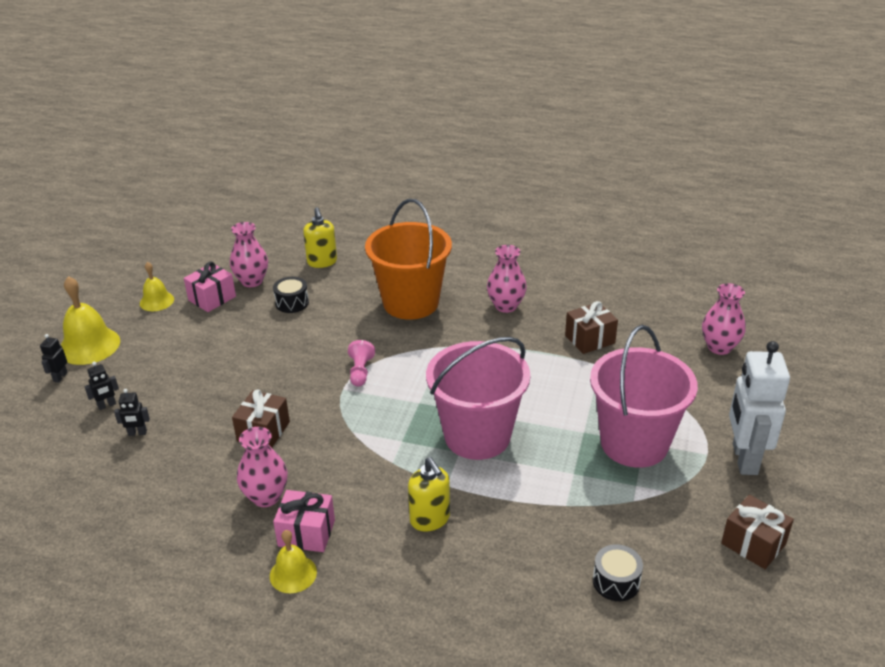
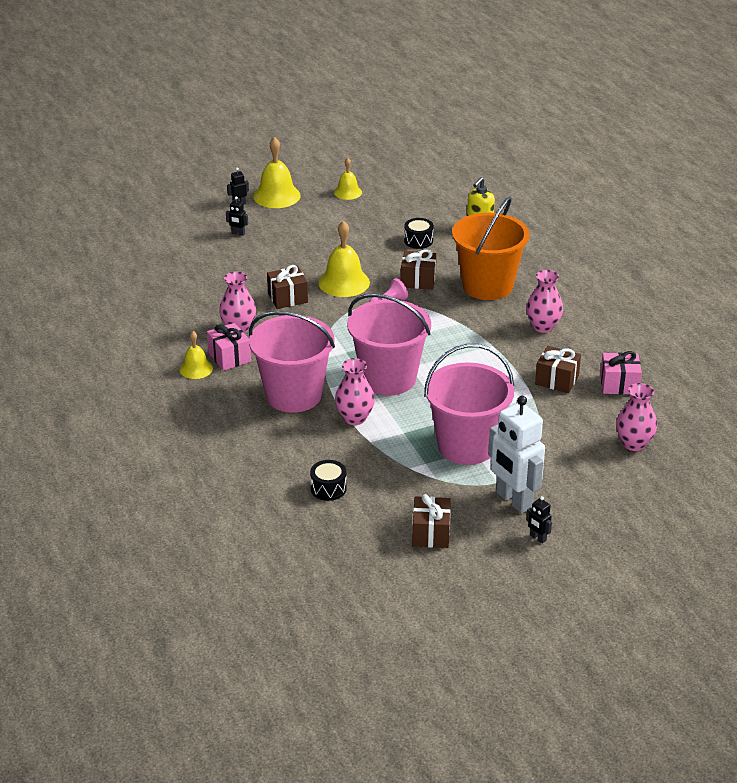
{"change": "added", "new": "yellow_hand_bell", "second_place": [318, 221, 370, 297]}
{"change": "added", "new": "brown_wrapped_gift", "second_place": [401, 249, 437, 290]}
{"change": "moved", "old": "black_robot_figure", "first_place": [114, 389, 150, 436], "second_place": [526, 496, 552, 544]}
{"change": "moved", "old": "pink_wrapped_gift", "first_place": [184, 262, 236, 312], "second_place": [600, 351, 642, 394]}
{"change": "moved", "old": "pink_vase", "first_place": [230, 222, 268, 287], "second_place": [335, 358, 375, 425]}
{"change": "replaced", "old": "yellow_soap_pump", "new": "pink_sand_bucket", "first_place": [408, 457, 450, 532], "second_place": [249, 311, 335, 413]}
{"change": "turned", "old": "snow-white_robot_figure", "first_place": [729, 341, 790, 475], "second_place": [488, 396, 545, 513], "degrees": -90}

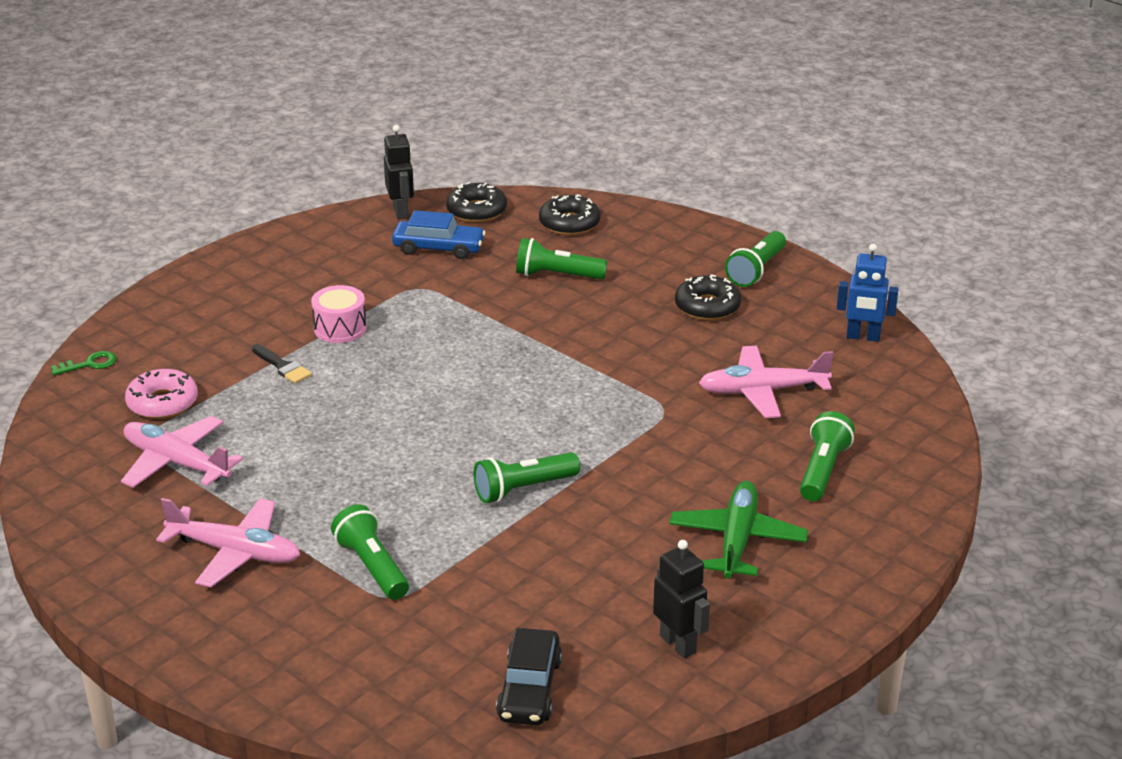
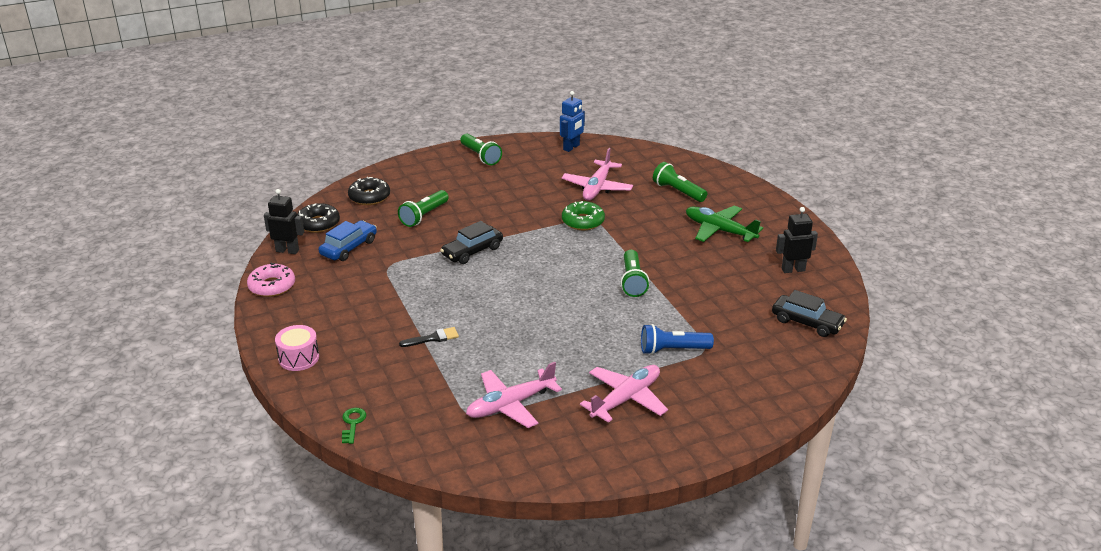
{"change": "removed", "old": "black_doughnut", "first_place": [675, 274, 741, 320]}
{"change": "added", "new": "black_automobile", "second_place": [440, 221, 503, 264]}
{"change": "added", "new": "leaf-green_doughnut", "second_place": [562, 201, 605, 230]}
{"change": "moved", "old": "pink_doughnut", "first_place": [125, 369, 198, 419], "second_place": [247, 262, 295, 297]}
{"change": "moved", "old": "pink_snare_drum", "first_place": [311, 285, 367, 343], "second_place": [275, 325, 319, 371]}
{"change": "recoloured", "old": "leaf-green_flashlight", "new": "royal_blue_flashlight", "first_place": [331, 504, 409, 600], "second_place": [641, 324, 714, 355]}

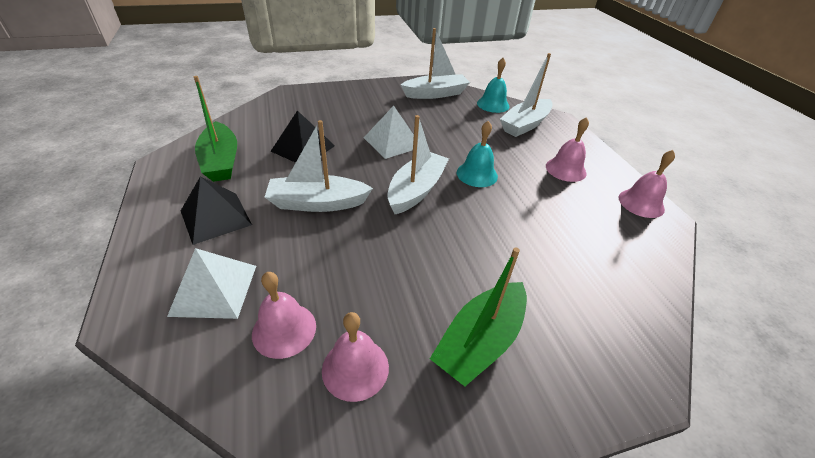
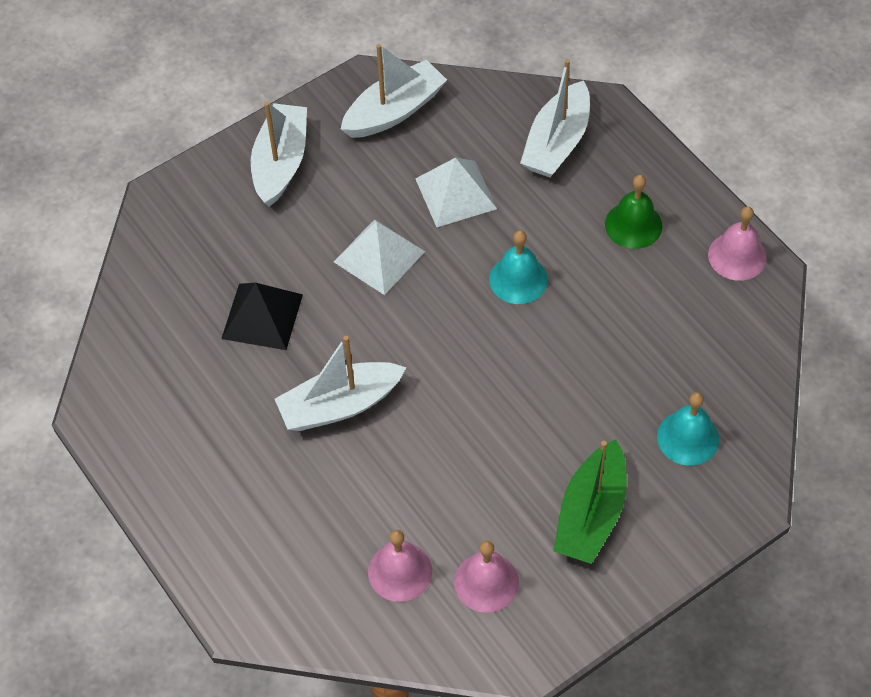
{"change": "removed", "old": "black_pyramid_shape", "first_place": [181, 176, 252, 245]}
{"change": "removed", "old": "leaf-green_boat", "first_place": [194, 76, 237, 182]}
{"change": "moved", "old": "snow-white_pyramid_shape", "first_place": [167, 248, 256, 319], "second_place": [416, 157, 497, 227]}
{"change": "moved", "old": "snow-white_boat", "first_place": [387, 115, 449, 214], "second_place": [251, 102, 307, 207]}
{"change": "moved", "old": "teal_hand_bell", "first_place": [477, 58, 509, 113], "second_place": [657, 392, 719, 466]}
{"change": "recoloured", "old": "pink_hand_bell", "new": "leaf-green_hand_bell", "first_place": [546, 117, 589, 182], "second_place": [605, 175, 662, 249]}

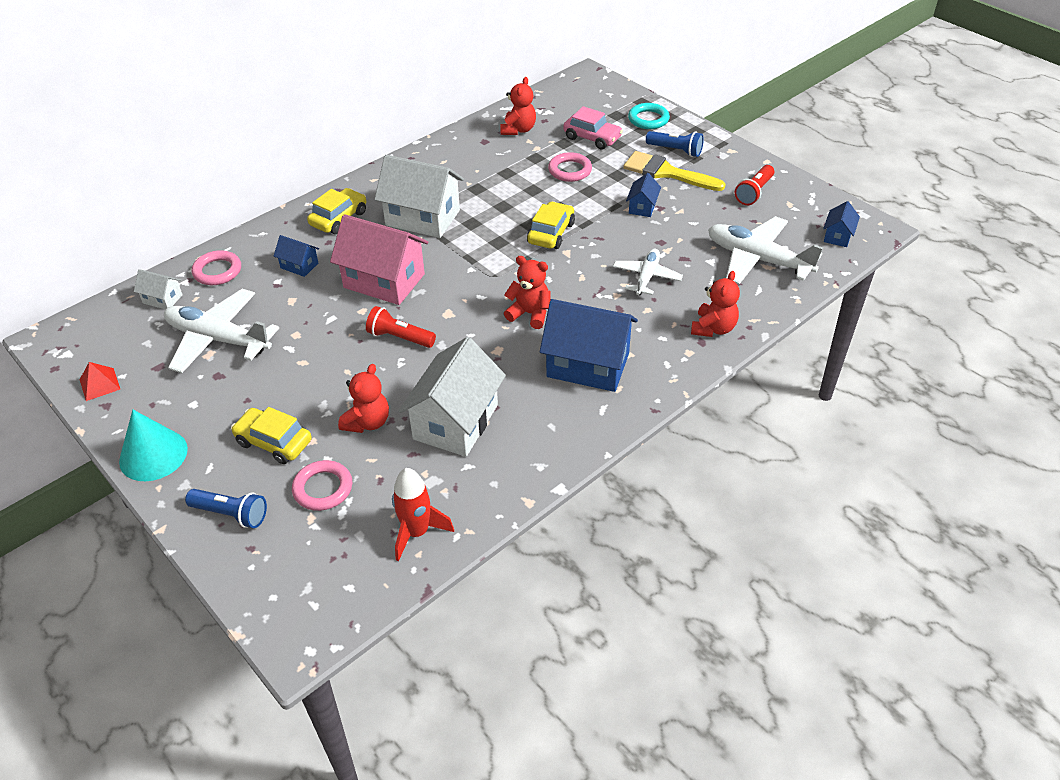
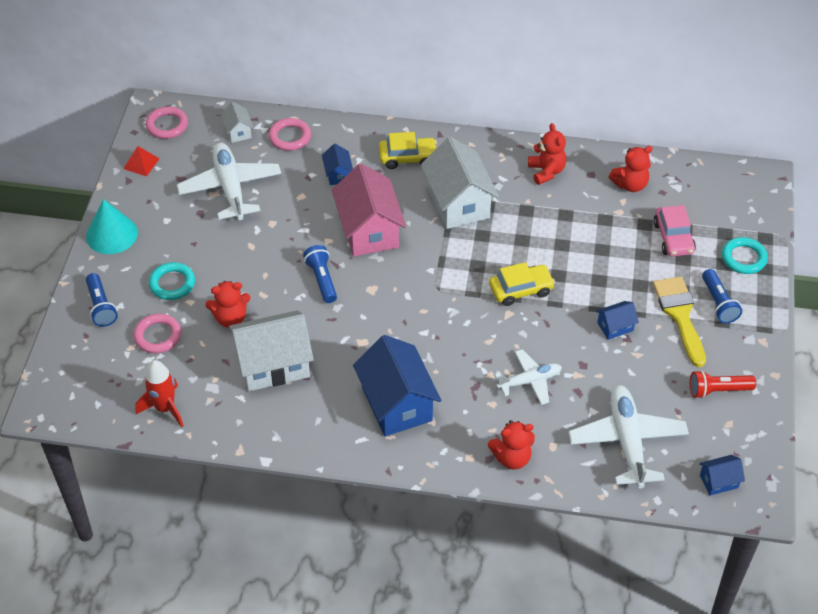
{"change": "moved", "old": "crimson_stuffed_bear", "first_place": [504, 256, 550, 329], "second_place": [528, 123, 566, 185]}
{"change": "moved", "old": "pink_hoop", "first_place": [548, 152, 592, 182], "second_place": [146, 107, 188, 139]}
{"change": "replaced", "old": "yellow_automobile", "new": "teal_hoop", "first_place": [231, 407, 312, 464], "second_place": [149, 262, 195, 300]}
{"change": "recoloured", "old": "crimson_flashlight", "new": "royal_blue_flashlight", "first_place": [366, 306, 436, 348], "second_place": [303, 245, 337, 303]}

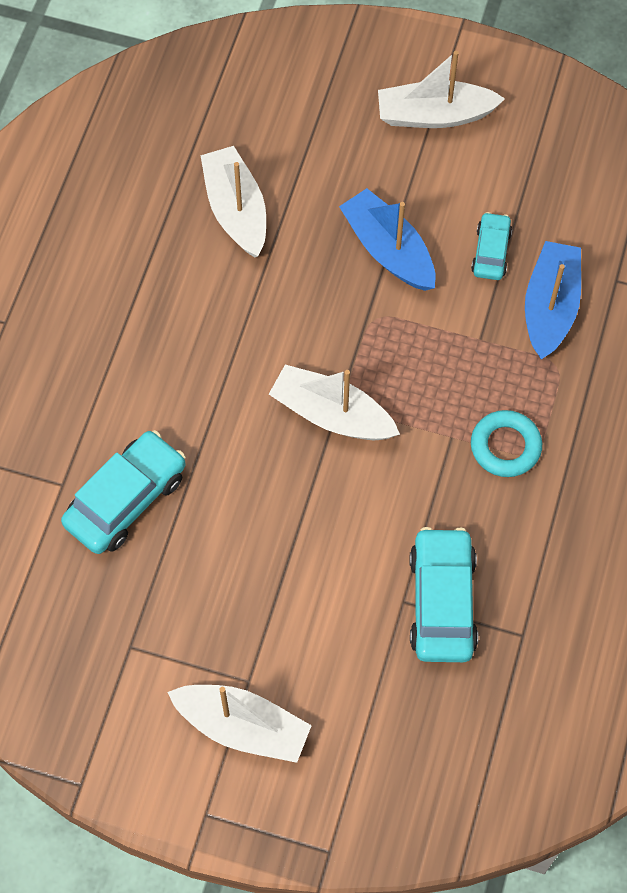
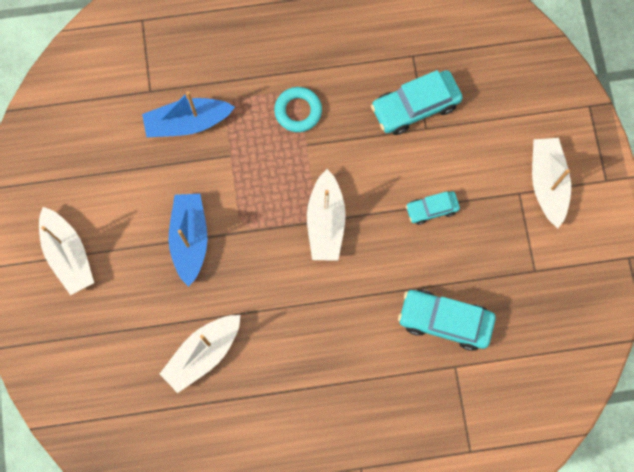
{"change": "moved", "old": "teal_automobile", "first_place": [471, 212, 512, 280], "second_place": [406, 191, 460, 225]}
{"change": "turned", "old": "royal_blue_boat", "first_place": [339, 188, 436, 291], "second_place": [168, 194, 208, 287], "degrees": 150}

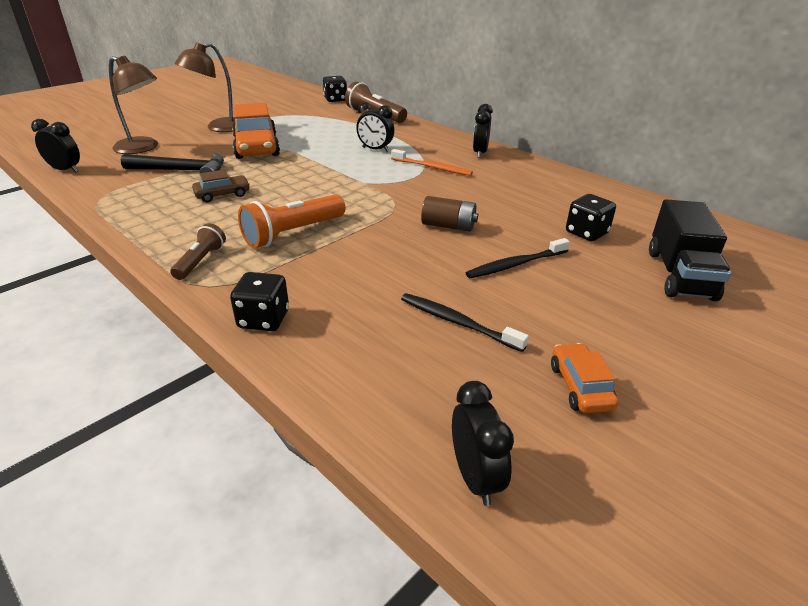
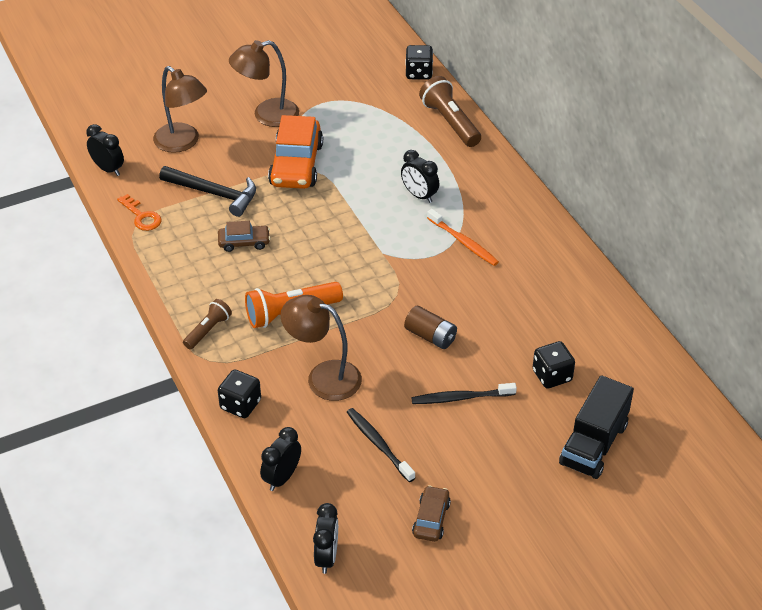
{"change": "added", "new": "bright_orange_key", "second_place": [117, 194, 162, 231]}
{"change": "added", "new": "brown_lamp", "second_place": [281, 295, 362, 401]}
{"change": "moved", "old": "black_bedside_clock", "first_place": [473, 104, 493, 158], "second_place": [260, 427, 301, 491]}
{"change": "recoloured", "old": "bright_orange_automobile", "new": "brown_automobile", "first_place": [551, 343, 618, 413], "second_place": [412, 485, 451, 542]}

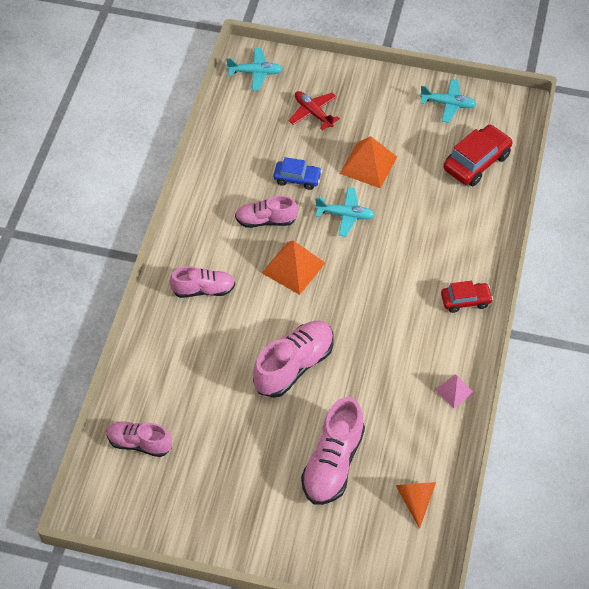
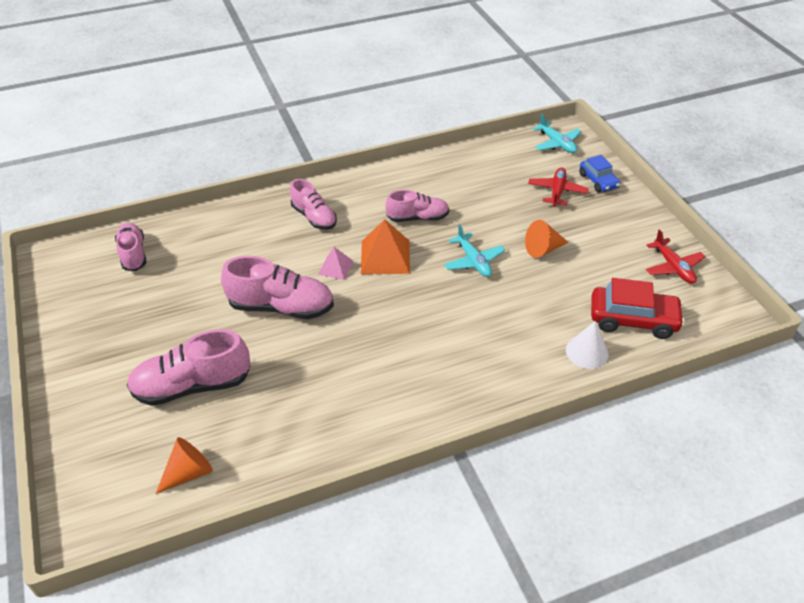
{"change": "removed", "old": "crimson_automobile", "first_place": [441, 281, 493, 313]}
{"change": "added", "new": "snow-white_cone", "second_place": [566, 321, 609, 369]}
{"change": "moved", "old": "royal_blue_automobile", "first_place": [274, 157, 322, 190], "second_place": [579, 155, 620, 192]}
{"change": "moved", "old": "pink_pyramid_shape", "first_place": [435, 374, 474, 408], "second_place": [318, 247, 354, 280]}
{"change": "replaced", "old": "bright_orange_pyramid_shape", "new": "bright_orange_cone", "first_place": [340, 136, 397, 188], "second_place": [525, 220, 569, 258]}
{"change": "recoloured", "old": "teal_plane", "new": "crimson_plane", "first_place": [420, 79, 477, 123], "second_place": [646, 229, 705, 284]}
{"change": "turned", "old": "pink_lace-up_shoe", "first_place": [235, 195, 298, 228], "second_place": [385, 190, 449, 222], "degrees": 120}

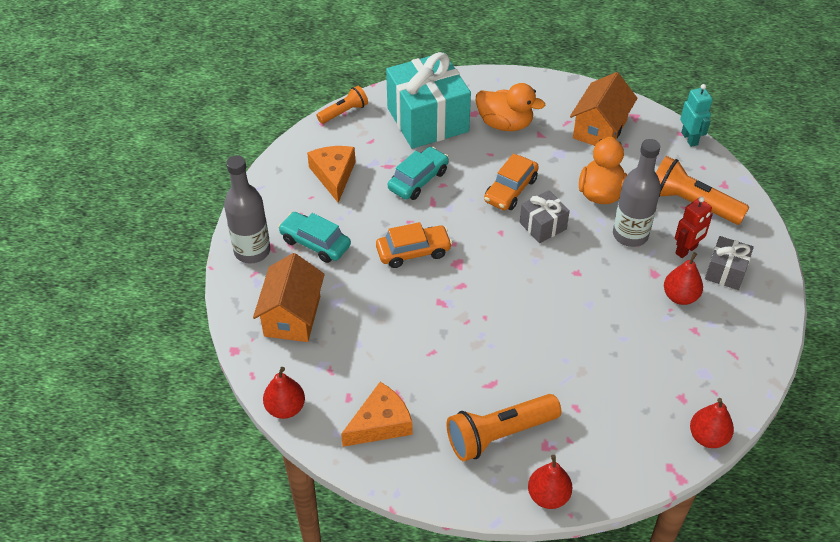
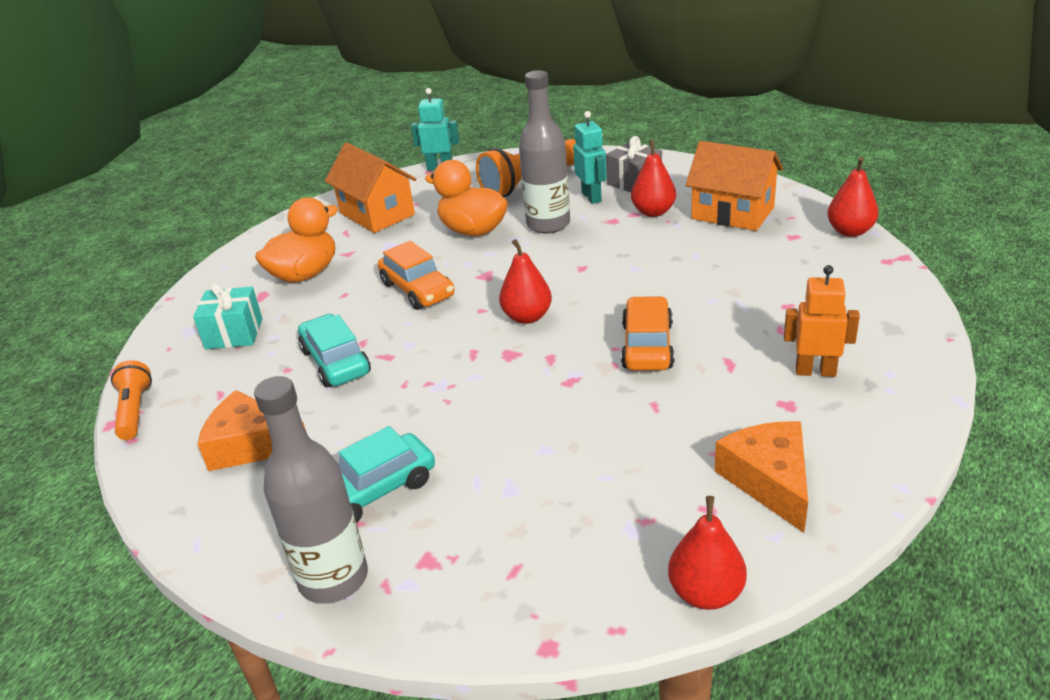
{"change": "removed", "old": "gray_wrapped_gift", "first_place": [520, 190, 570, 243]}
{"change": "moved", "old": "bright_orange_cottage", "first_place": [253, 253, 325, 342], "second_place": [686, 141, 783, 231]}
{"change": "moved", "old": "bright_orange_automobile", "first_place": [376, 222, 452, 268], "second_place": [621, 296, 674, 371]}
{"change": "moved", "old": "crimson_toy_pear", "first_place": [528, 455, 573, 509], "second_place": [499, 239, 552, 324]}
{"change": "replaced", "old": "bright_orange_flashlight", "new": "bright_orange_robot_figure", "first_place": [446, 394, 561, 461], "second_place": [784, 265, 860, 377]}
{"change": "recoloured", "old": "crimson_robot_figure", "new": "teal_robot_figure", "first_place": [675, 197, 713, 258], "second_place": [573, 111, 607, 204]}
{"change": "resized", "old": "teal_wrapped_gift", "first_place": [386, 52, 471, 149], "second_place": [193, 282, 263, 349], "factor": 0.49}

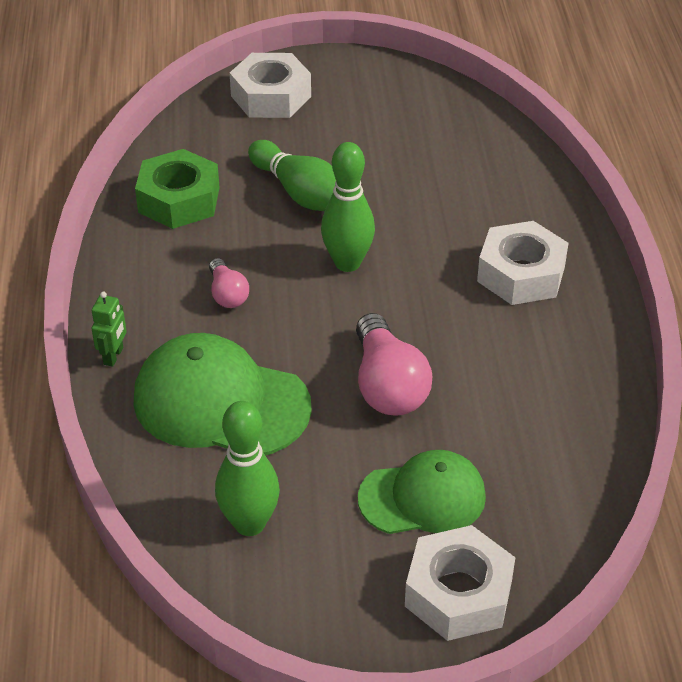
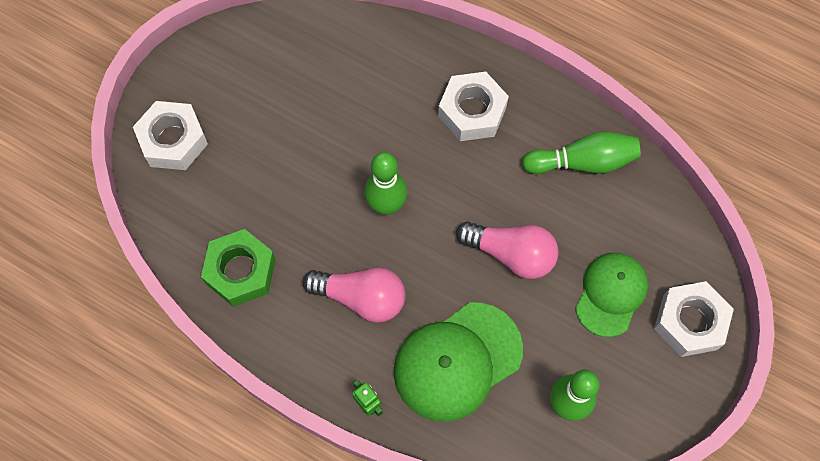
{"change": "moved", "old": "leaf-green_tenpin", "first_place": [248, 140, 336, 211], "second_place": [522, 132, 641, 174]}
{"change": "resized", "old": "pink_lightbulb", "first_place": [209, 258, 249, 308], "second_place": [303, 267, 406, 323], "factor": 1.81}

